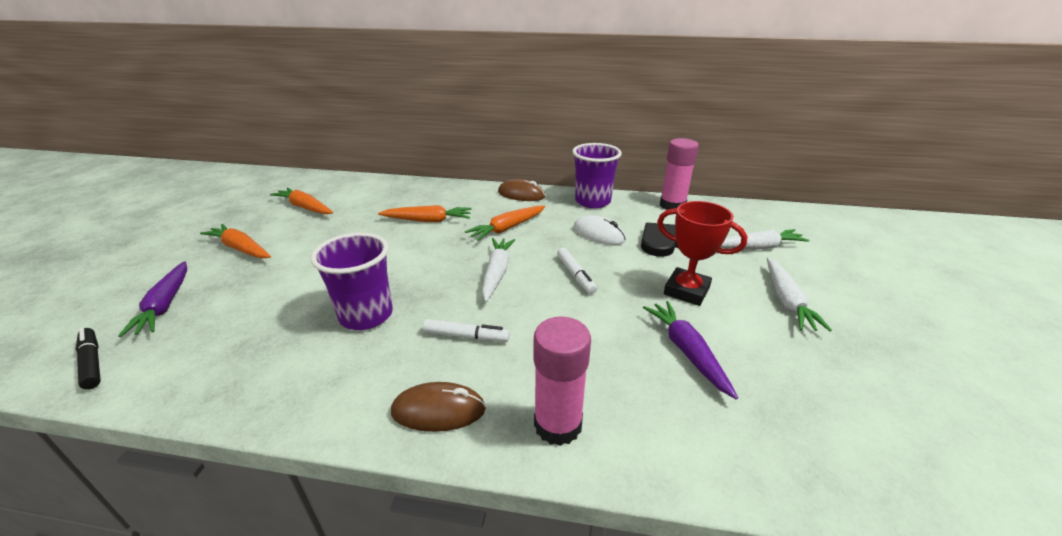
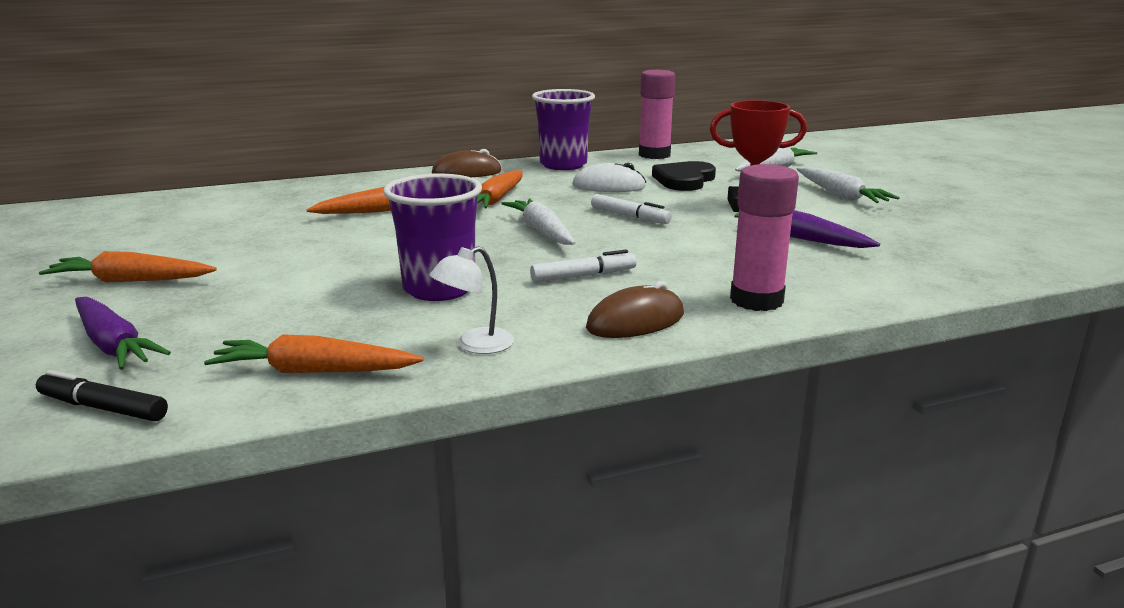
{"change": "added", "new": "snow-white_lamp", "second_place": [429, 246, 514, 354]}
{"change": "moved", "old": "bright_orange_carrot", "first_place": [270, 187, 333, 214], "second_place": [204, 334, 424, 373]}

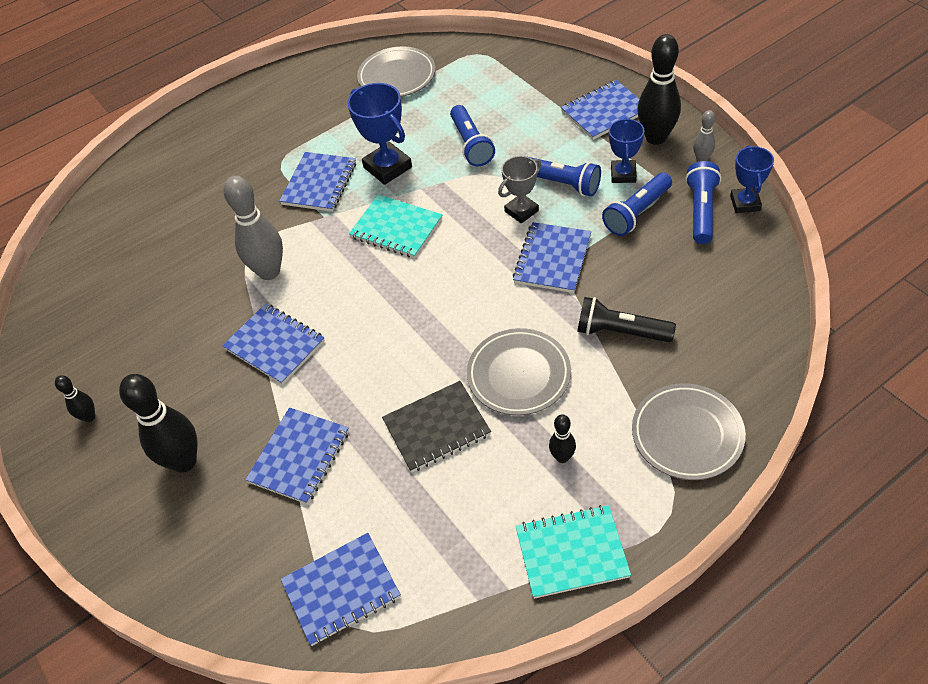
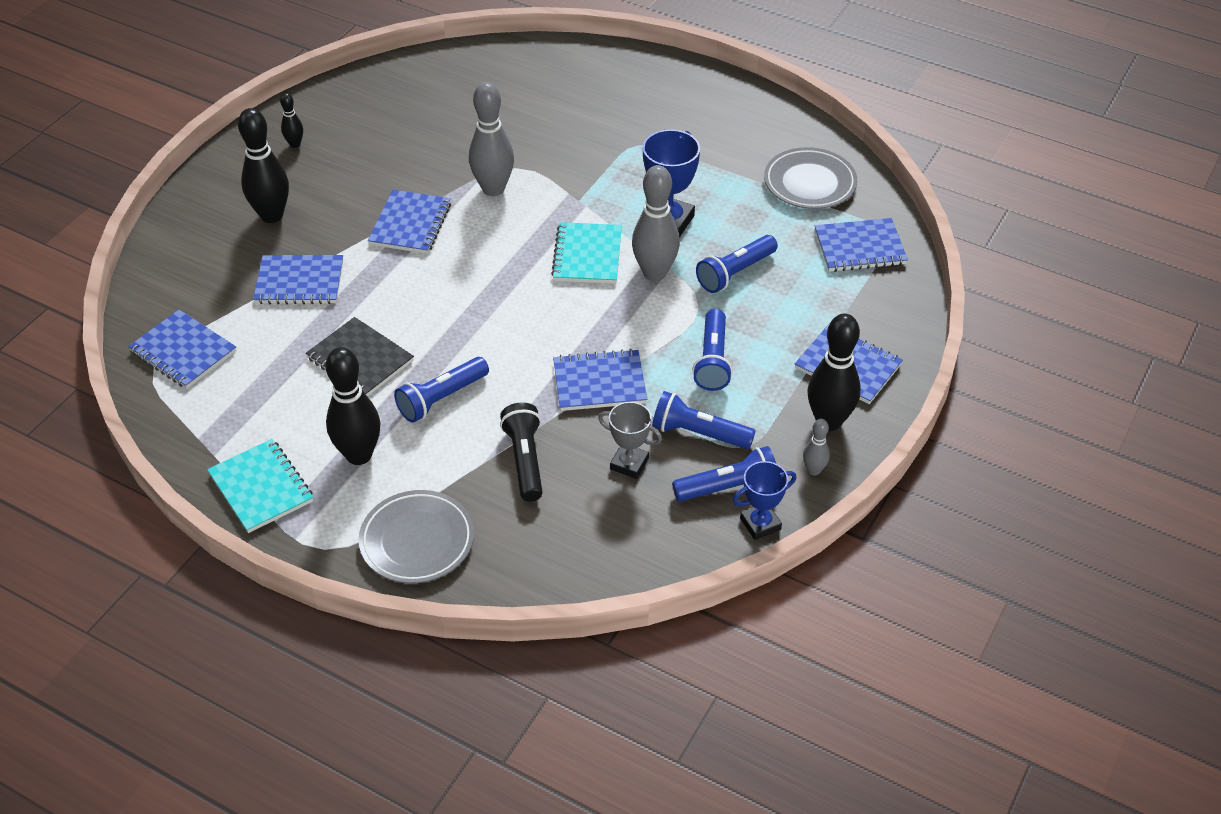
{"change": "removed", "old": "royal_blue_award_cup", "first_place": [609, 118, 644, 183]}
{"change": "added", "new": "gray_tenpin", "second_place": [632, 165, 680, 281]}
{"change": "moved", "old": "royal_blue_exercise_book", "first_place": [279, 152, 356, 212], "second_place": [815, 218, 908, 272]}
{"change": "moved", "old": "gray_award_cup", "first_place": [498, 156, 541, 224], "second_place": [598, 402, 662, 479]}
{"change": "replaced", "old": "gray_plate", "new": "royal_blue_flashlight", "first_place": [467, 328, 571, 415], "second_place": [394, 357, 489, 423]}
{"change": "resized", "old": "black_tenpin", "first_place": [549, 414, 576, 463], "second_place": [326, 347, 380, 465], "factor": 2.0}

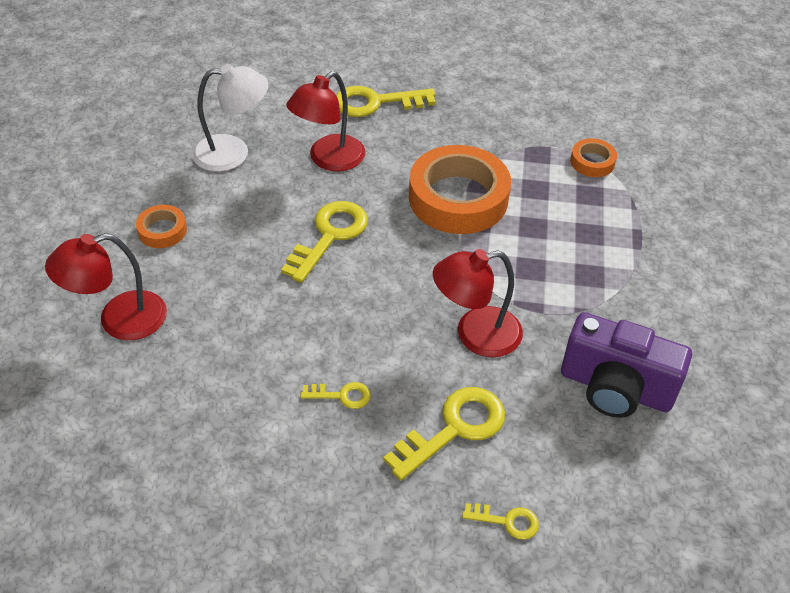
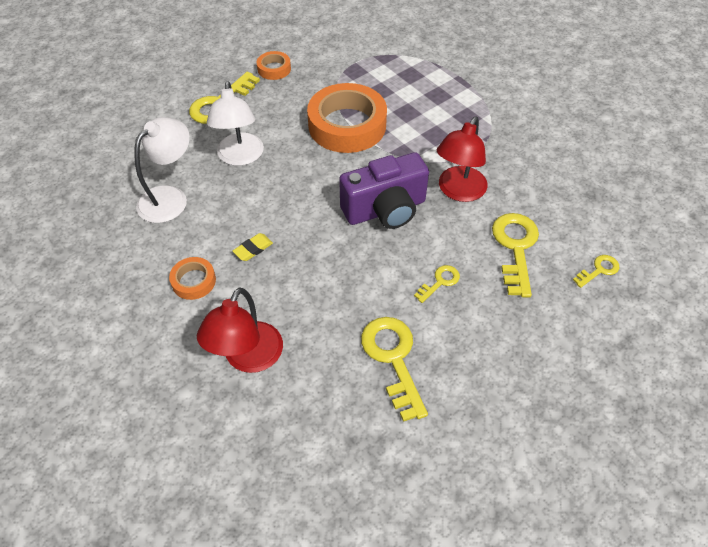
{"change": "added", "new": "yellow_gum_eraser", "second_place": [233, 233, 273, 261]}
{"change": "moved", "old": "yellow_key", "first_place": [281, 201, 368, 283], "second_place": [361, 317, 428, 422]}
{"change": "moved", "old": "purple_photo_camera", "first_place": [561, 312, 692, 418], "second_place": [339, 152, 429, 229]}
{"change": "moved", "old": "bright_orange_roll_of_tape", "first_place": [570, 138, 617, 177], "second_place": [256, 51, 291, 80]}
{"change": "recoloured", "old": "crimson_lamp", "new": "snow-white_lamp", "first_place": [286, 71, 365, 171], "second_place": [207, 81, 264, 166]}

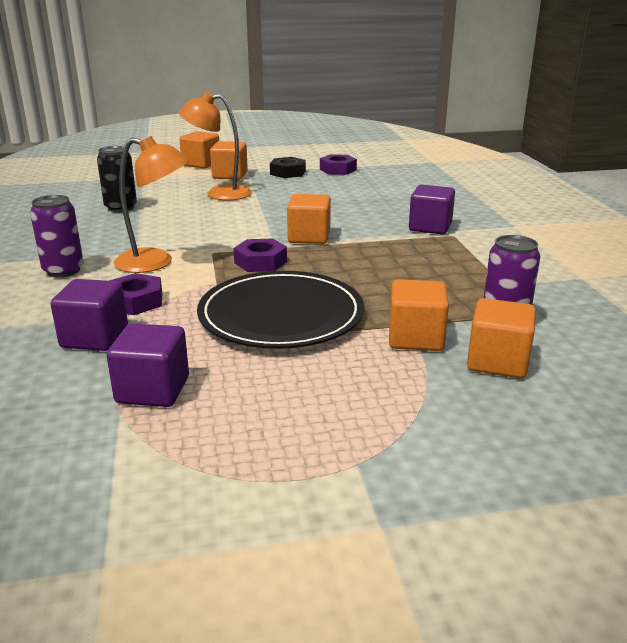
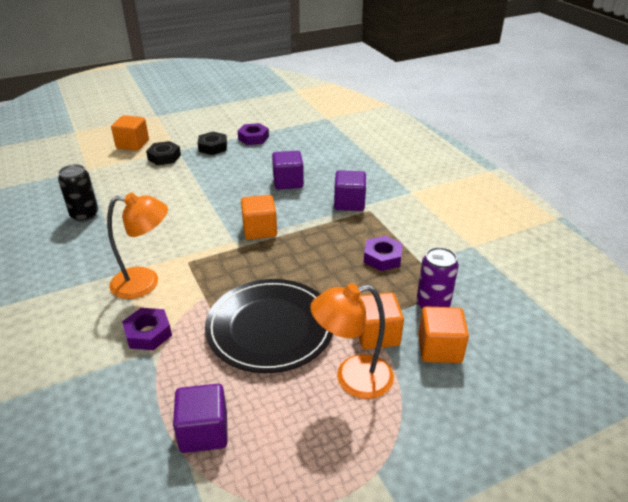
{"change": "removed", "old": "purple_can", "first_place": [30, 195, 84, 277]}
{"change": "moved", "old": "purple_solid_cube", "first_place": [50, 279, 128, 351], "second_place": [272, 151, 304, 190]}
{"change": "moved", "old": "bright_orange_lamp", "first_place": [179, 92, 252, 201], "second_place": [310, 283, 394, 399]}
{"change": "moved", "old": "purple_hex_nut", "first_place": [233, 239, 287, 272], "second_place": [364, 236, 403, 271]}
{"change": "replaced", "old": "bright_orange_solid_cube", "new": "black_hex_nut", "first_place": [210, 141, 248, 180], "second_place": [146, 141, 181, 165]}

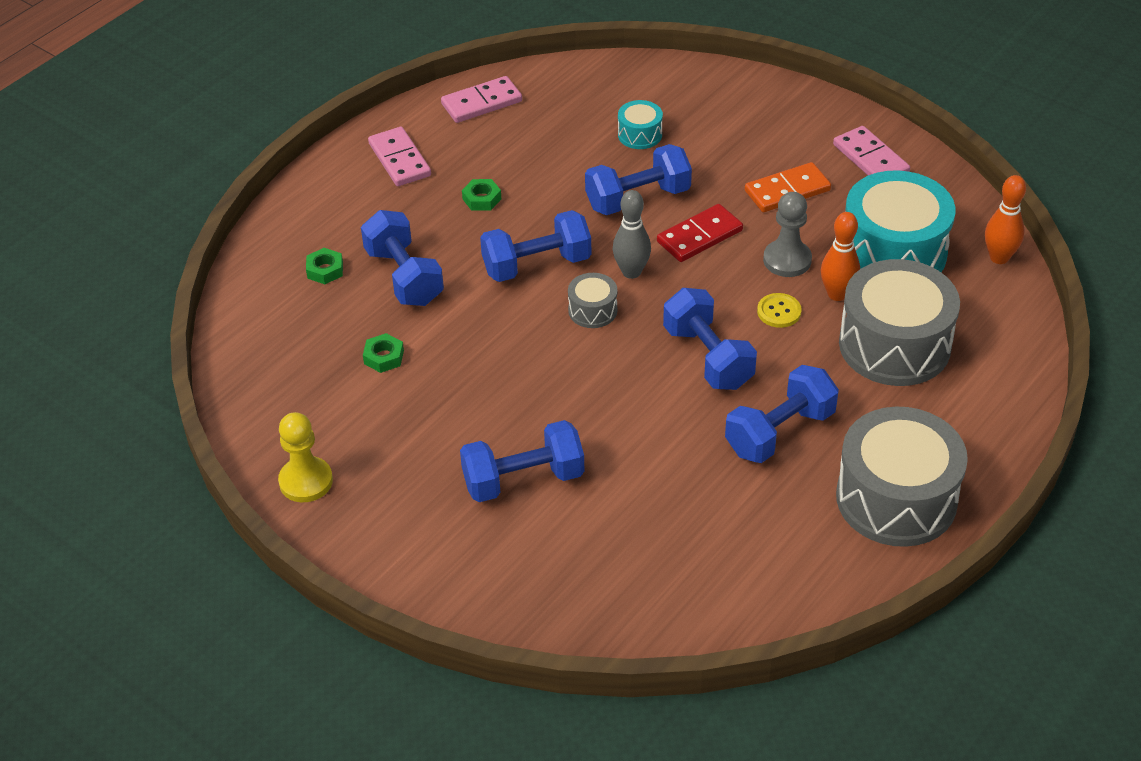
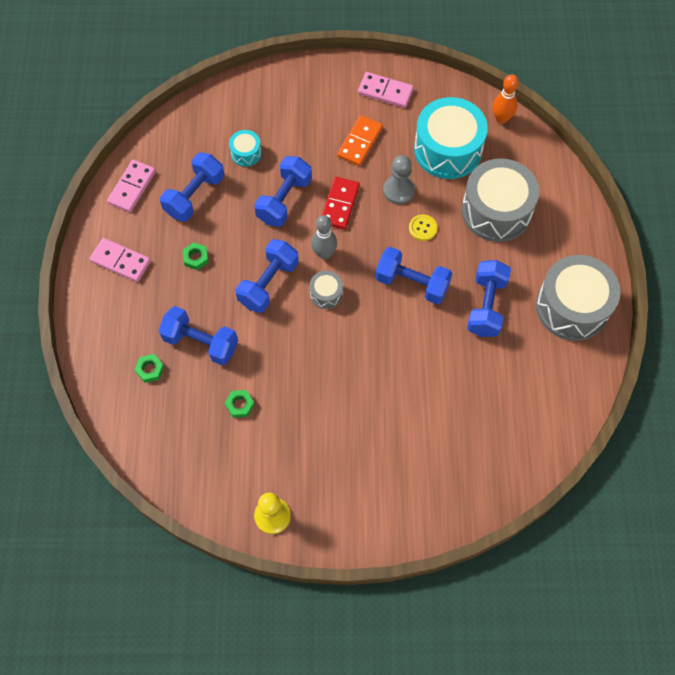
{"change": "removed", "old": "bright_orange_tenpin", "first_place": [821, 212, 860, 301]}
{"change": "moved", "old": "royal_blue_hand_weight", "first_place": [460, 420, 584, 502], "second_place": [160, 152, 224, 222]}

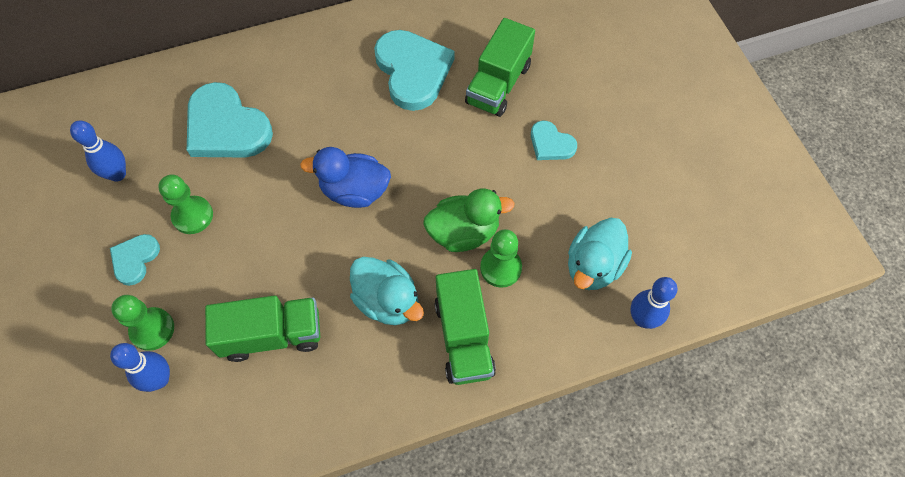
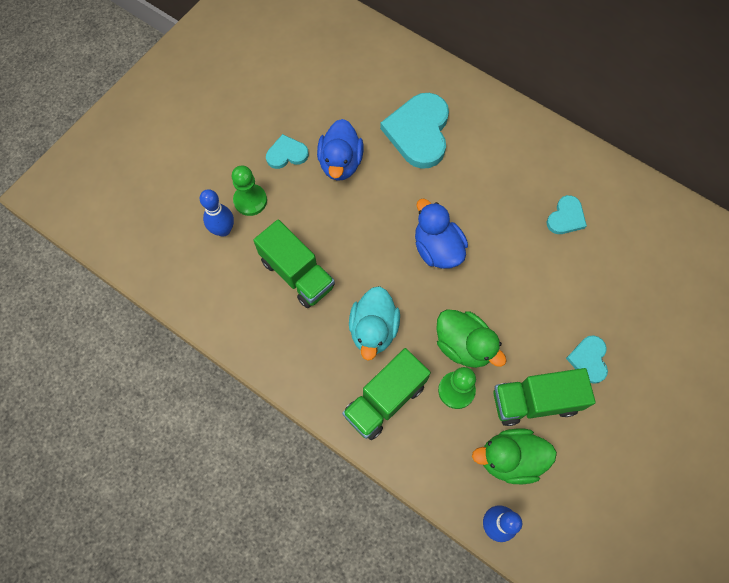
{"change": "removed", "old": "royal_blue_tenpin", "first_place": [70, 121, 126, 182]}
{"change": "moved", "old": "leaf-green_truck", "first_place": [465, 18, 535, 117], "second_place": [493, 368, 596, 426]}
{"change": "replaced", "old": "leaf-green_game_pawn", "new": "royal_blue_rubber_duck", "first_place": [158, 174, 213, 234], "second_place": [317, 119, 364, 181]}
{"change": "recoloured", "old": "teal_rubber_duck", "new": "leaf-green_rubber_duck", "first_place": [568, 218, 632, 290], "second_place": [472, 428, 557, 484]}
{"change": "resized", "old": "teal_love_heart", "first_place": [374, 30, 455, 111], "second_place": [547, 195, 587, 234], "factor": 0.52}

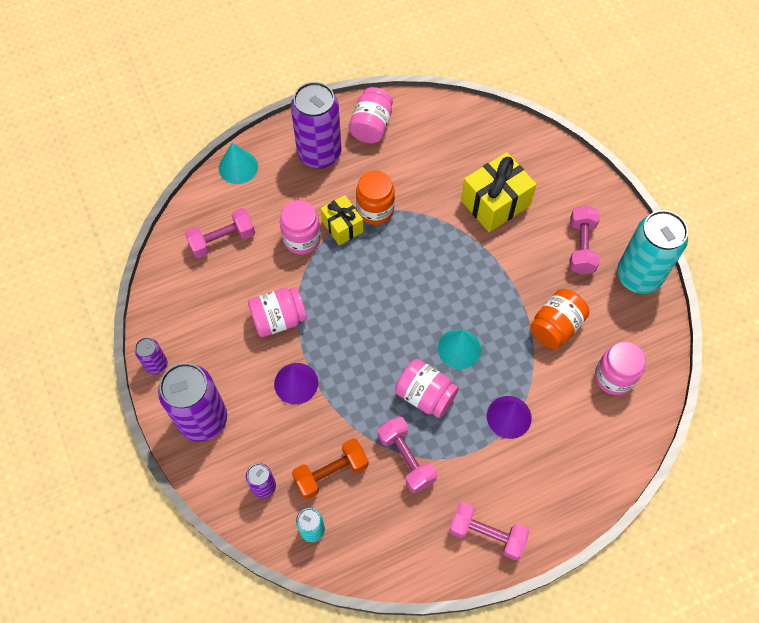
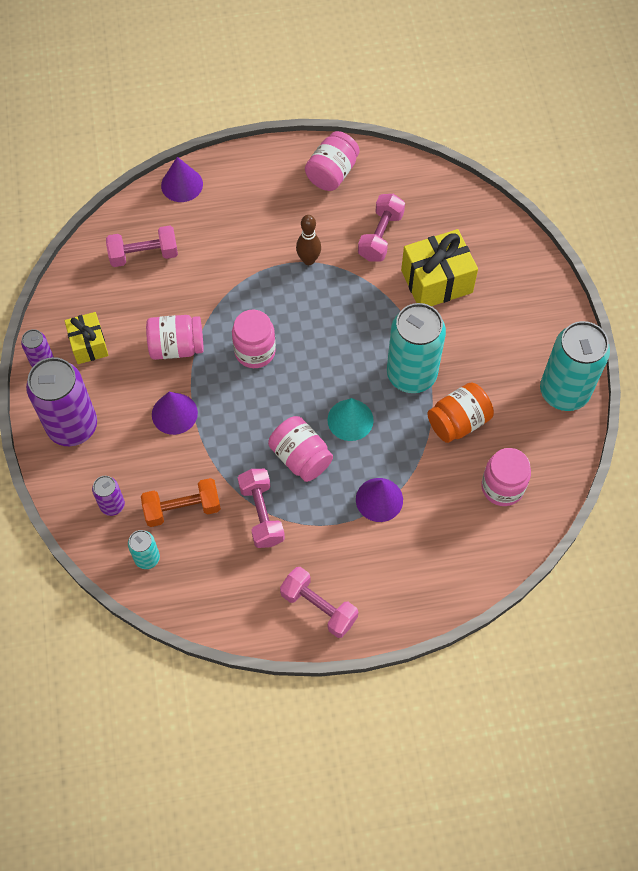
{"change": "removed", "old": "purple_can", "first_place": [291, 82, 341, 169]}
{"change": "added", "new": "teal_can", "second_place": [387, 303, 446, 393]}
{"change": "moved", "old": "pink_jam_jar", "first_place": [280, 200, 321, 255], "second_place": [232, 309, 276, 368]}
{"change": "moved", "old": "yellow_wrapped_gift", "first_place": [320, 195, 363, 245], "second_place": [65, 312, 109, 364]}
{"change": "moved", "old": "pink_hand_weight", "first_place": [569, 205, 600, 274], "second_place": [358, 194, 405, 262]}
{"change": "replaced", "old": "bright_orange_jam_jar", "new": "brown_tenpin", "first_place": [356, 171, 395, 225], "second_place": [296, 215, 321, 265]}
{"change": "recoloured", "old": "teal_cone", "new": "purple_cone", "first_place": [219, 143, 258, 184], "second_place": [161, 157, 203, 202]}

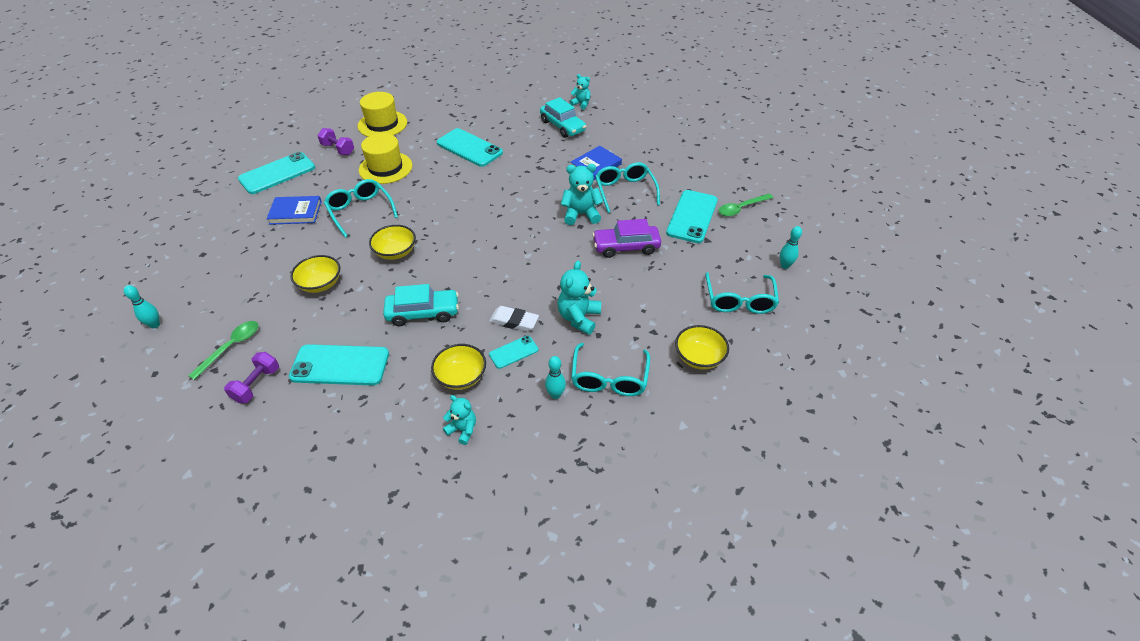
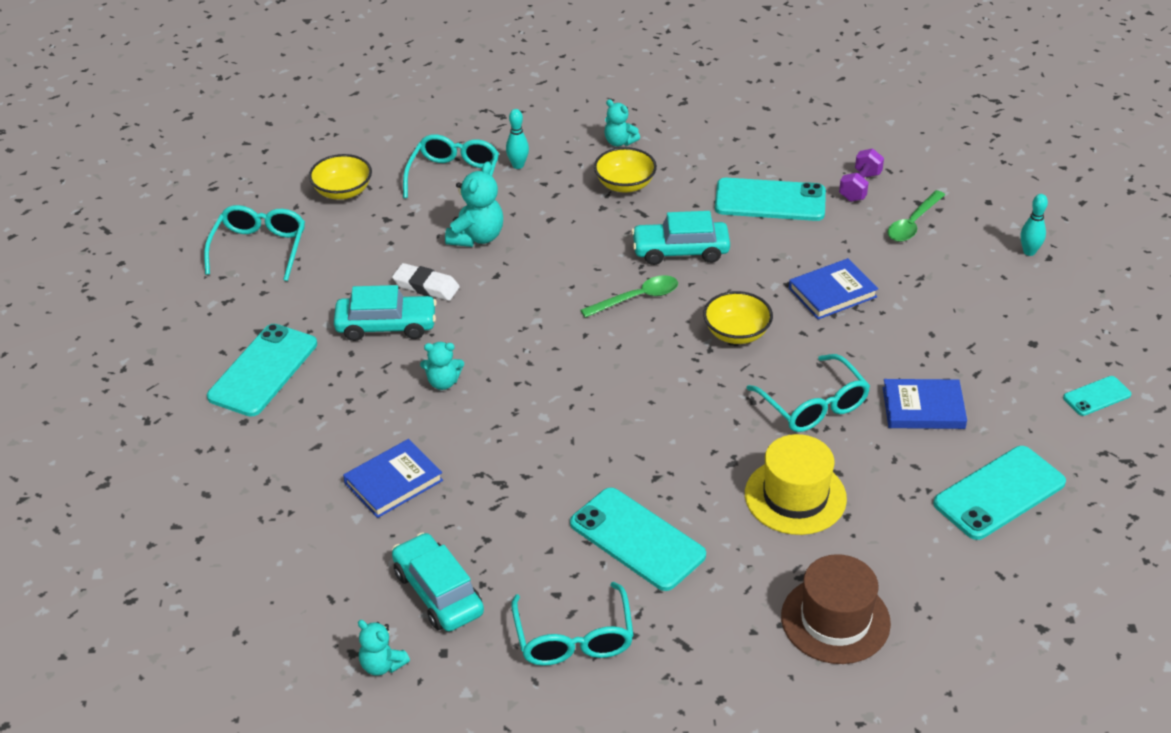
{"change": "removed", "old": "purple_hand_weight", "first_place": [317, 128, 354, 155]}
{"change": "removed", "old": "teal_tenpin", "first_place": [780, 226, 802, 269]}
{"change": "moved", "old": "snow-white_gum_eraser", "first_place": [489, 306, 539, 332], "second_place": [392, 263, 460, 301]}
{"change": "moved", "old": "teal_mobile_phone", "first_place": [489, 336, 538, 369], "second_place": [1063, 376, 1131, 416]}
{"change": "moved", "old": "teal_glasses", "first_place": [595, 162, 660, 213], "second_place": [511, 582, 634, 666]}
{"change": "moved", "old": "leaf-green_spoon", "first_place": [719, 194, 773, 217], "second_place": [580, 275, 678, 318]}
{"change": "replaced", "old": "yellow_deep_dish", "new": "royal_blue_book", "first_place": [290, 255, 340, 293], "second_place": [789, 258, 878, 319]}
{"change": "recoloured", "old": "yellow_hat", "new": "brown_hat", "first_place": [358, 92, 407, 137], "second_place": [781, 554, 891, 664]}
{"change": "recoloured", "old": "purple_automobile", "new": "teal_automobile", "first_place": [592, 219, 661, 258], "second_place": [334, 285, 437, 341]}
{"change": "resized", "old": "teal_stuffed_bear", "first_place": [561, 164, 603, 225], "second_place": [420, 342, 464, 390], "factor": 0.63}

